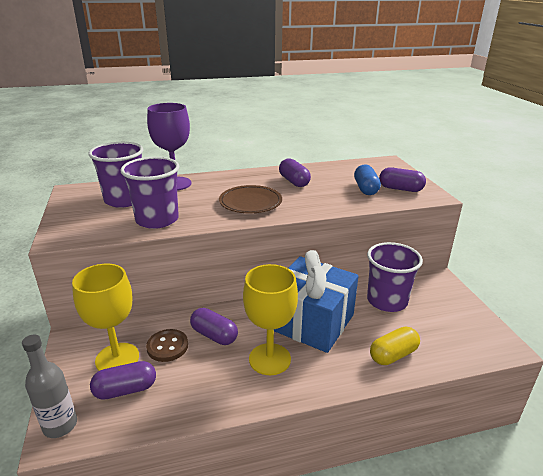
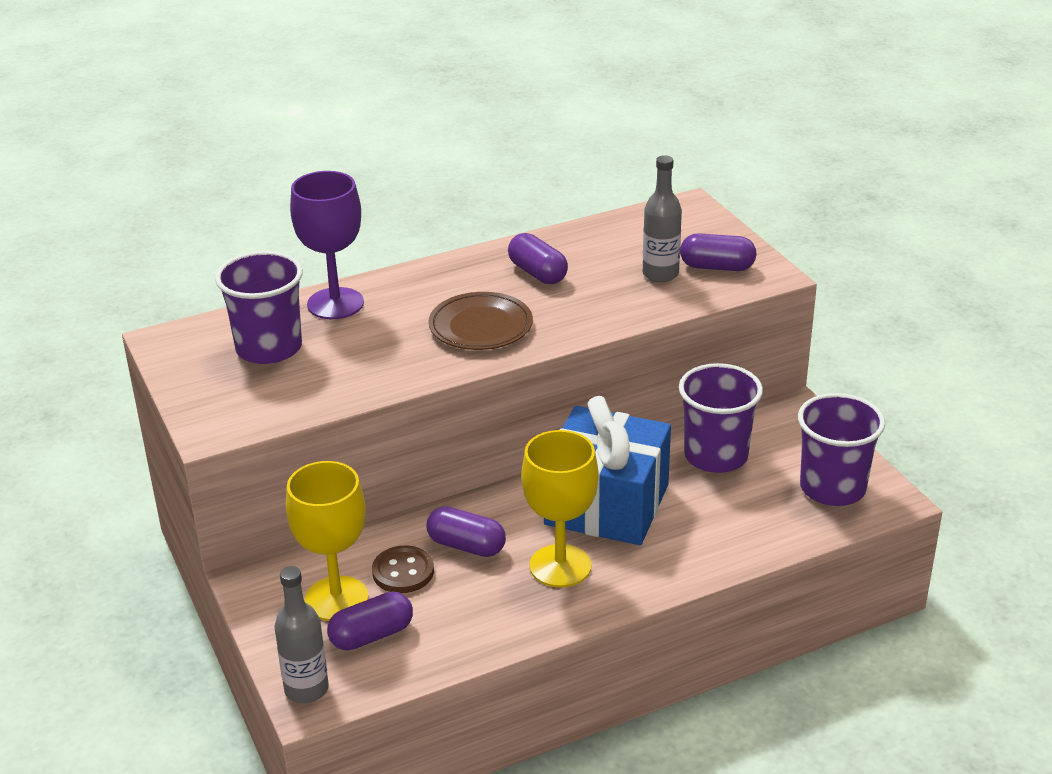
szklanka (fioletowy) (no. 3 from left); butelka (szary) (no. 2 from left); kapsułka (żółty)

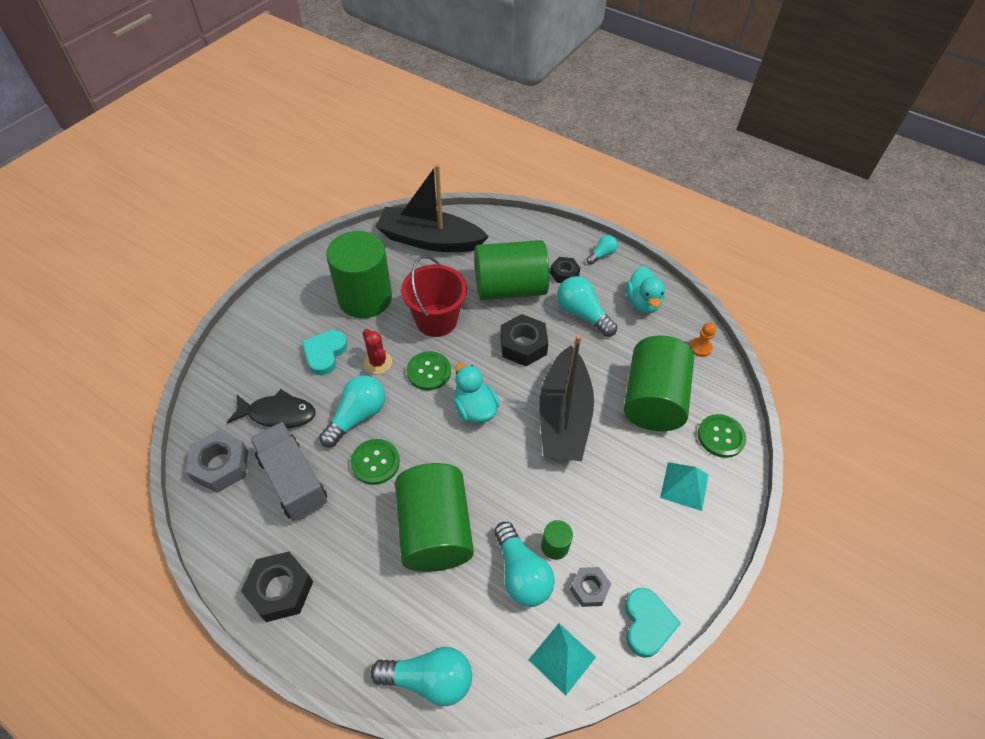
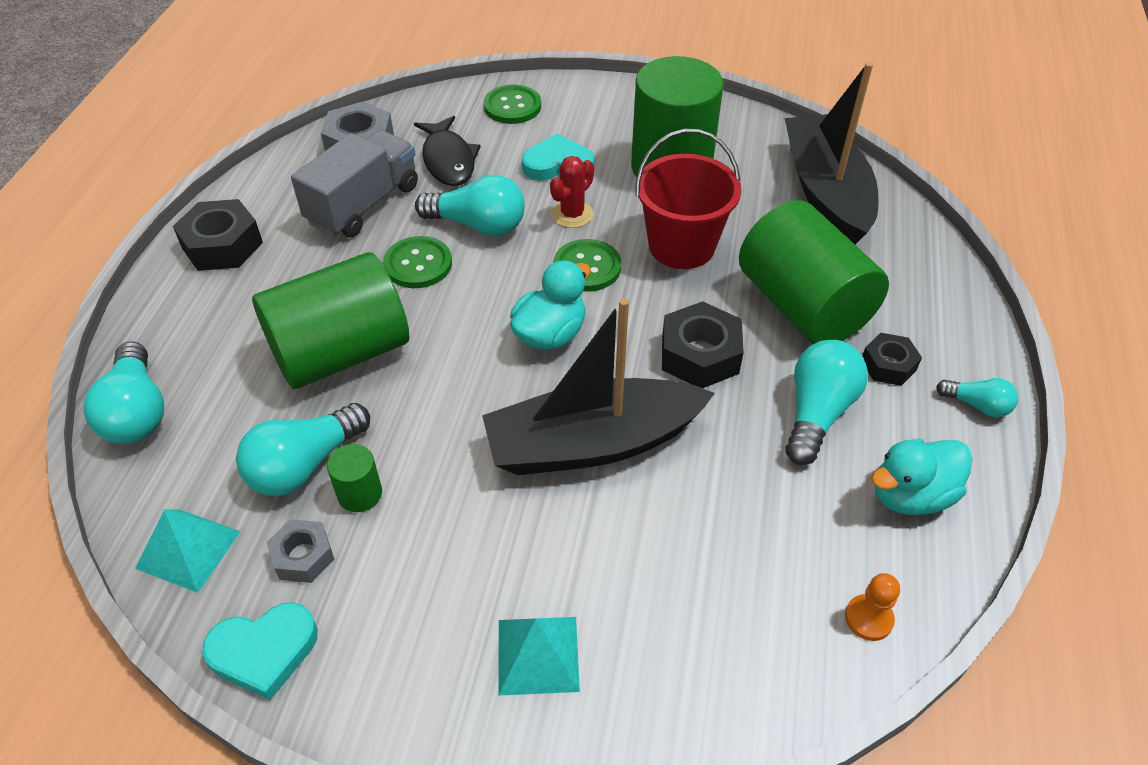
walec (zielony) (no. 5 from left in the first image); guzik (zielony) (no. 2 from left)

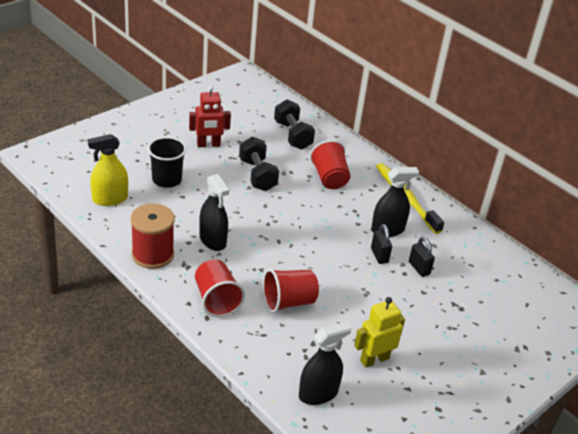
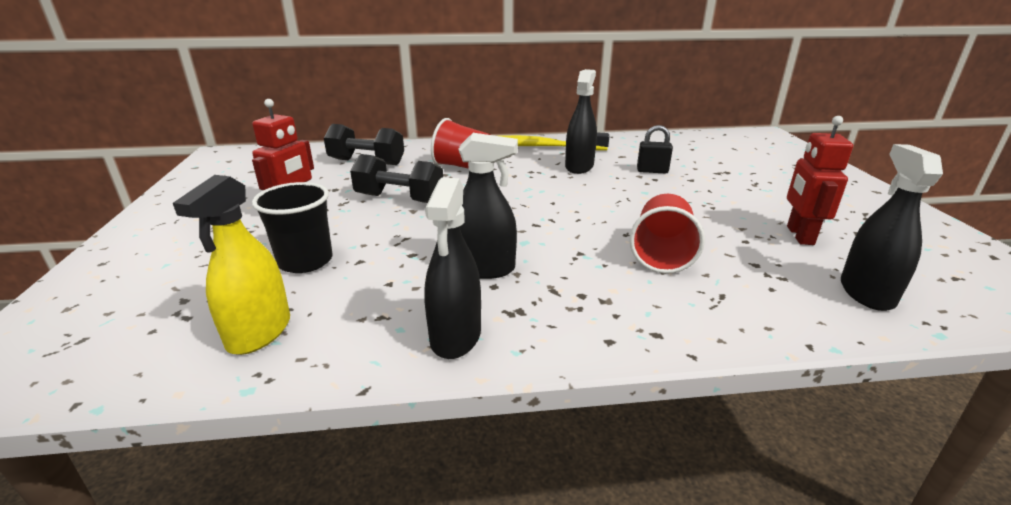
spryskiwacz (czarny) (no. 1 from left); szklanka (czerwony) (no. 1 from left in the first image); robot (czerwony) (no. 2 from left); kłódka (czarny) (no. 1 from left in the first image)

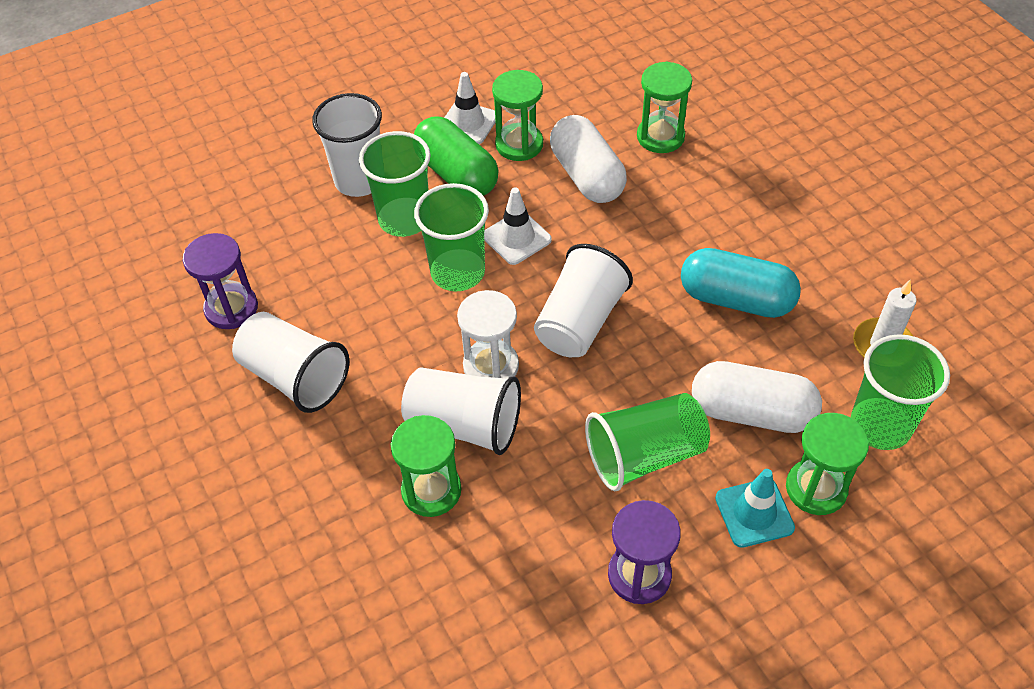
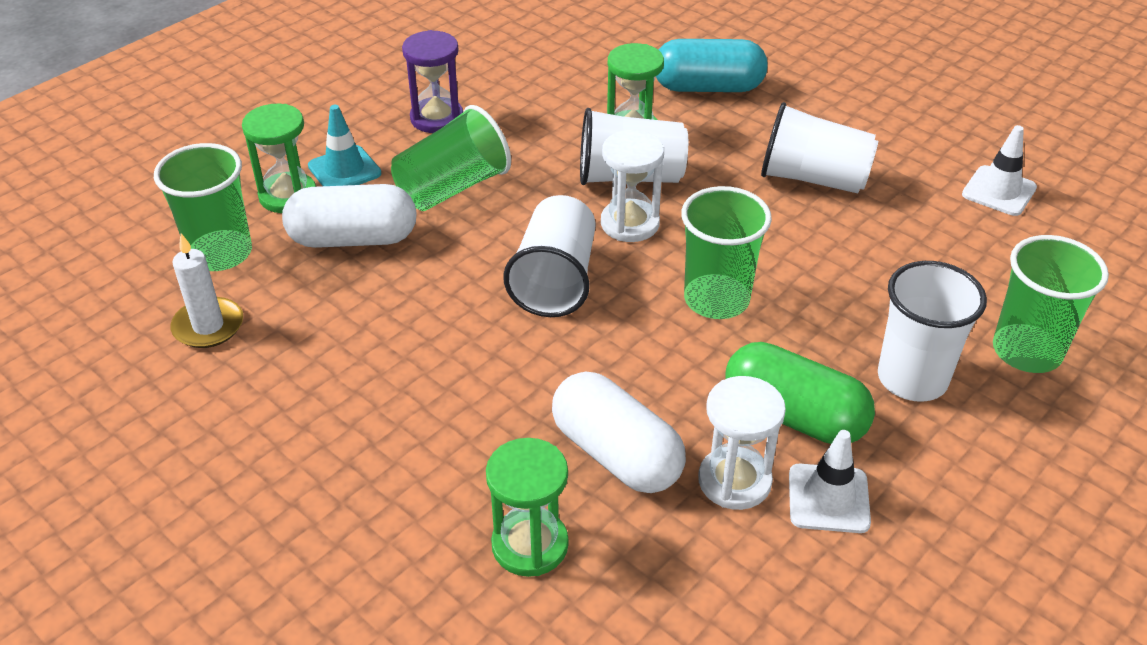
klepsydra (fioletowy) (no. 1 from left in the first image); szklanka (zielony) (no. 4 from left); pachołek (biały) (no. 2 from left); klepsydra (biały) (no. 2 from left); kapsułka (turkusowy)

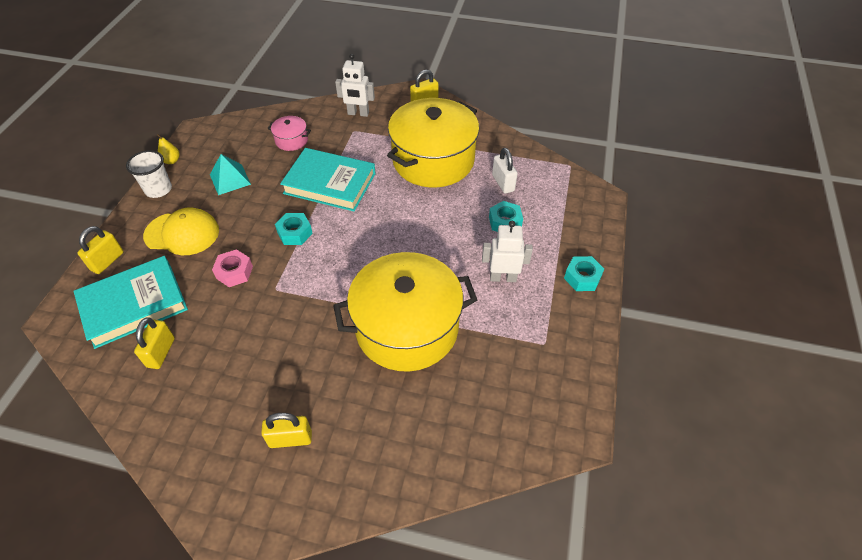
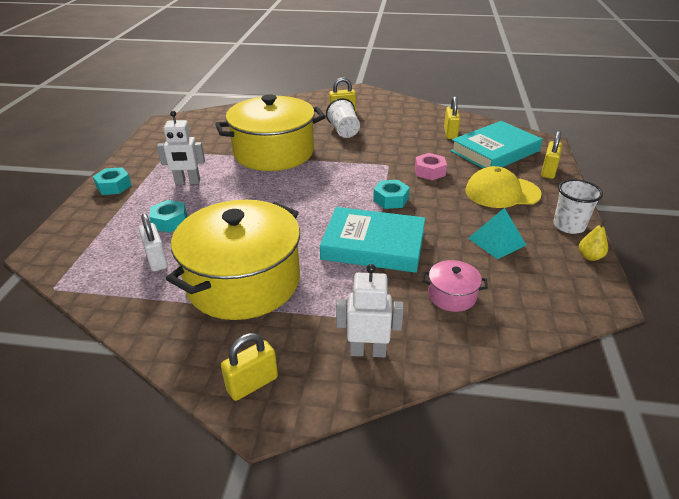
szklanka (biały) (no. 1 from left)

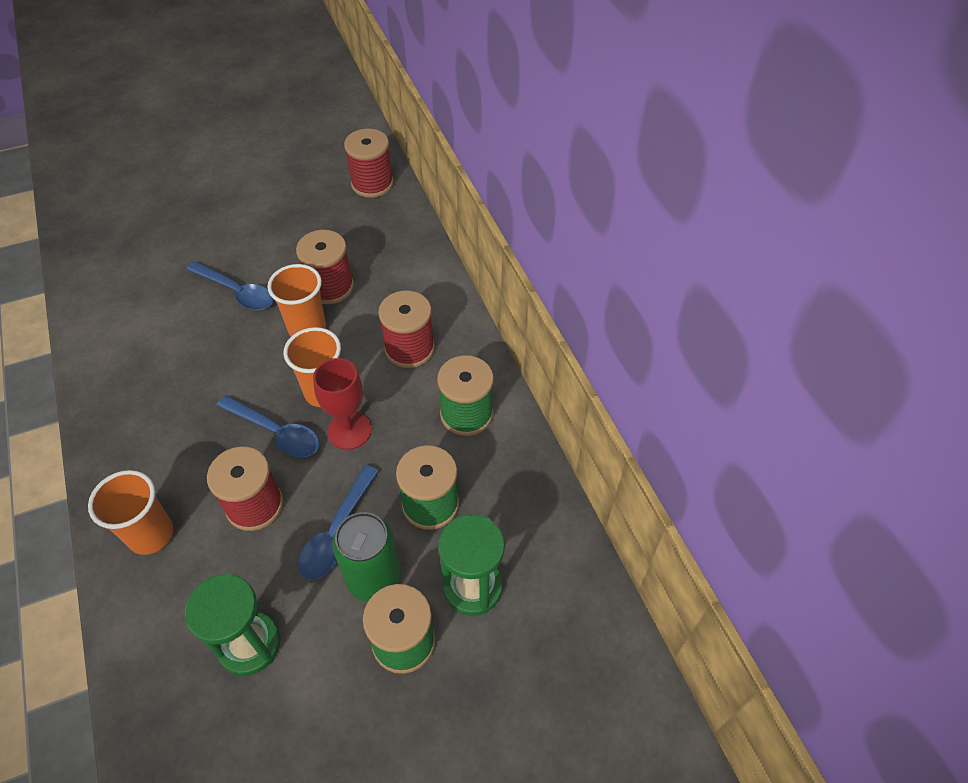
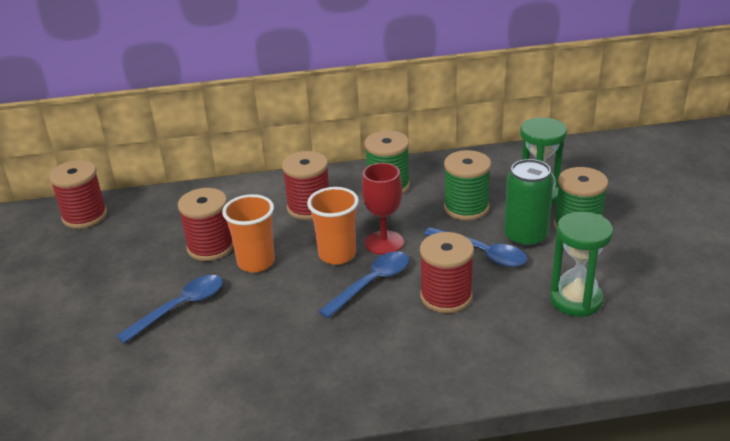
szklanka (pomarańczowy) (no. 1 from left in the first image)

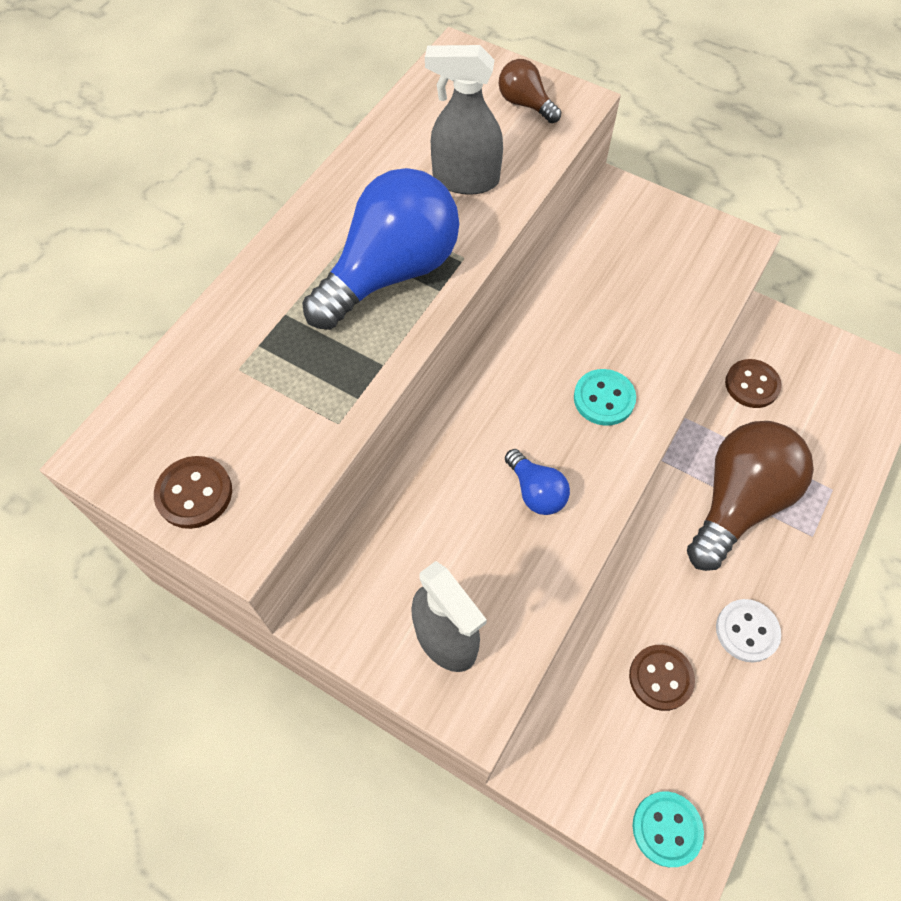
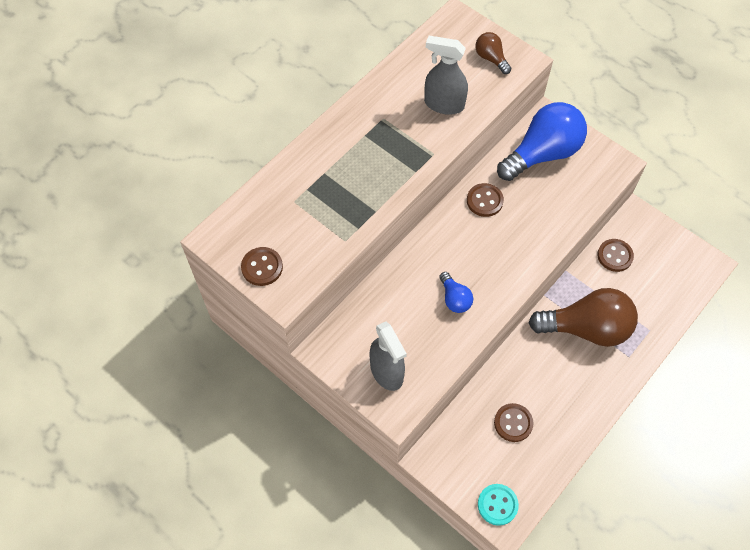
żarówka (niebieski) (no. 2 from left); guzik (turkusowy) (no. 1 from left in the first image); żarówka (brązowy) (no. 2 from left); guzik (biały); guzik (brązowy) (no. 2 from left)

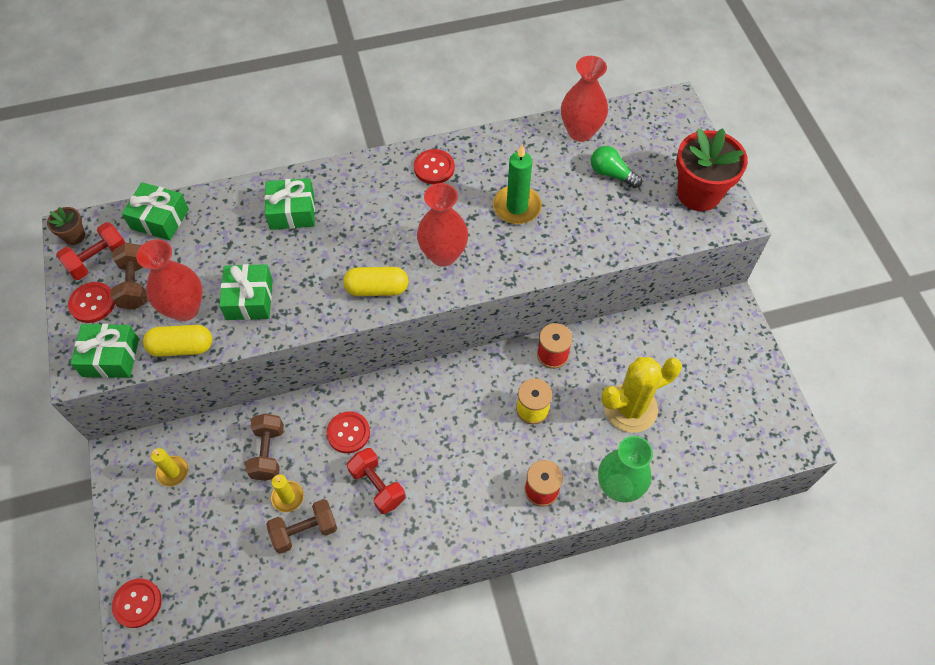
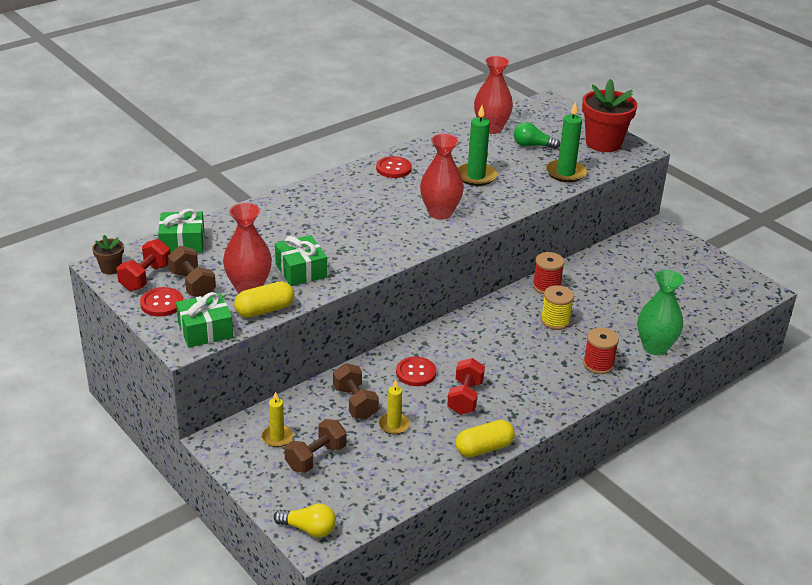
żarówka (żółty); prezent (zielony) (no. 4 from left in the first image); hantel (brązowy) (no. 2 from left); kapsułka (żółty) (no. 2 from left); hantel (czerwony) (no. 2 from left); kaktus (żółty); świeca (zielony) (no. 2 from left)

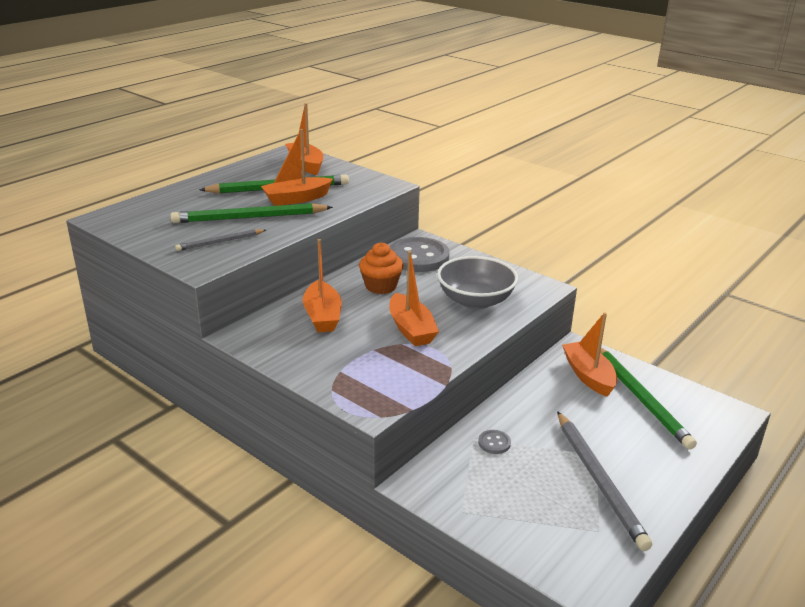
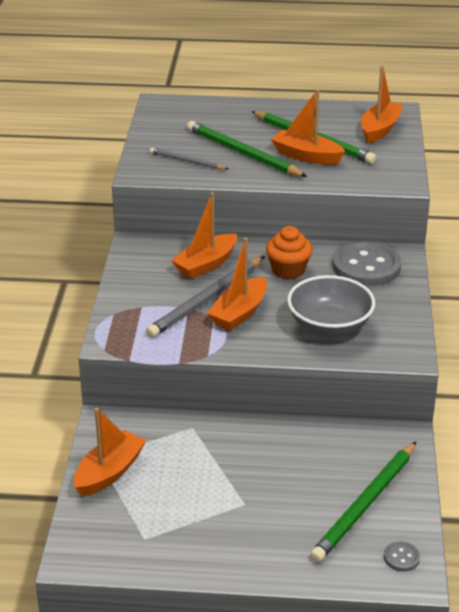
guzik (szary) (no. 2 from left); ołówek (szary) (no. 2 from left); łódka (pomarańczowy) (no. 1 from left)

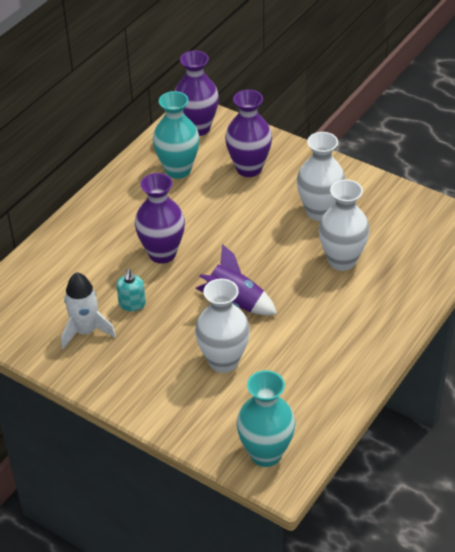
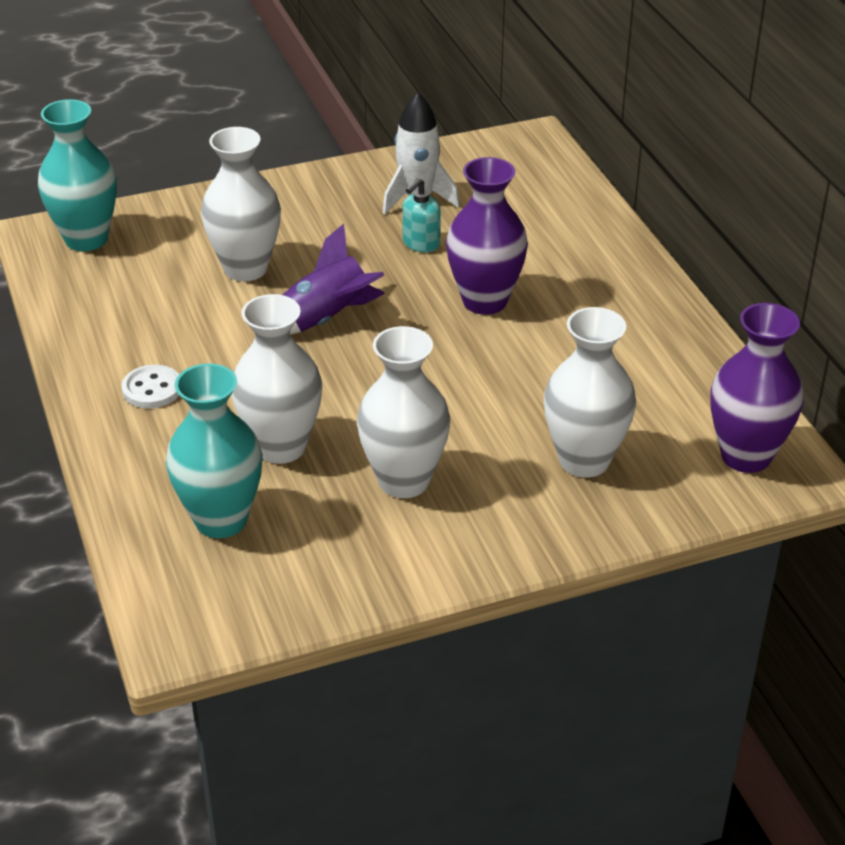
dozownik mydła (turkusowy); wazon (turkusowy) (no. 2 from left); wazon (biały) (no. 4 from left); guzik (biały)

